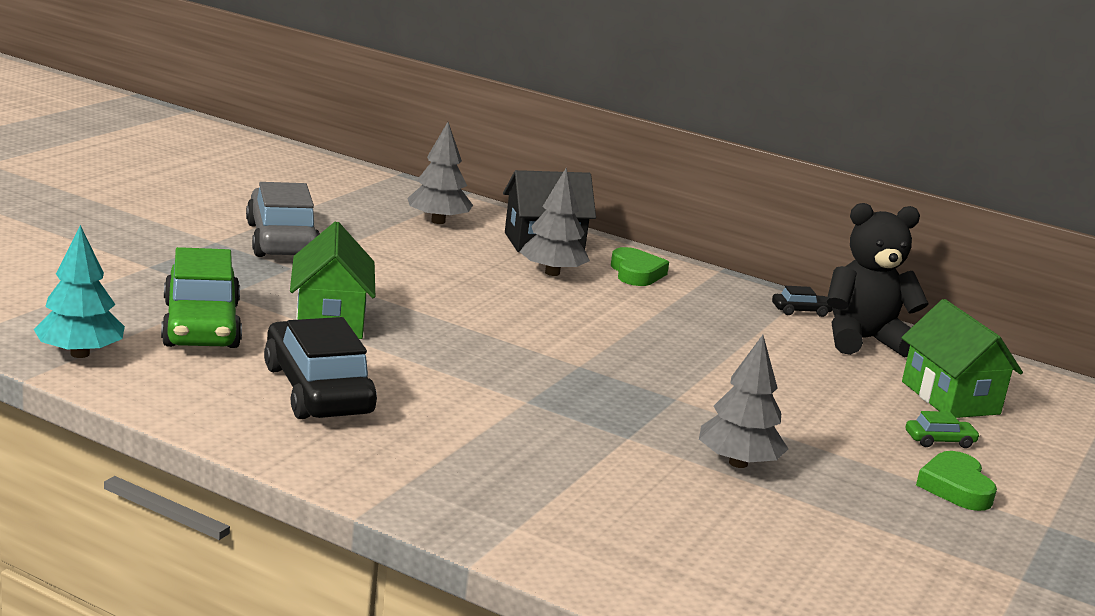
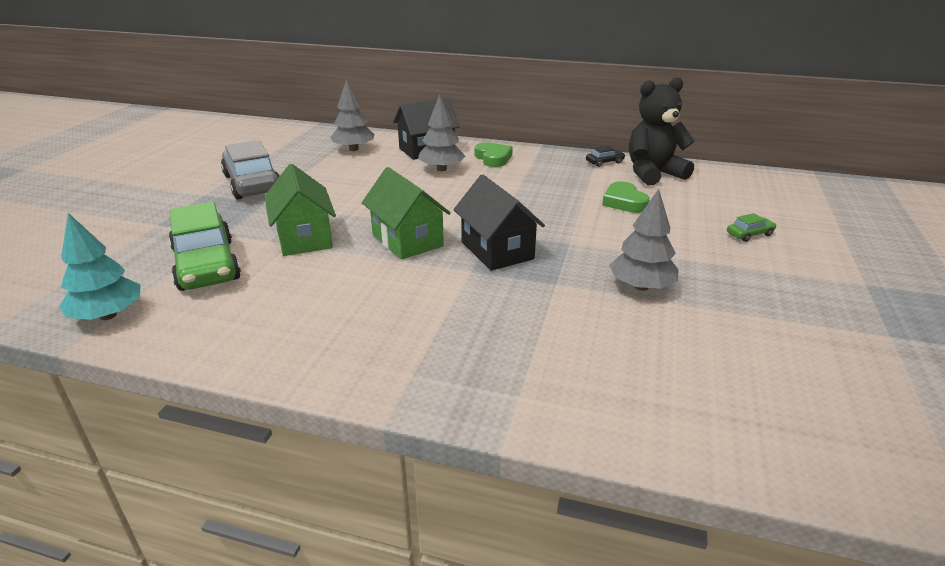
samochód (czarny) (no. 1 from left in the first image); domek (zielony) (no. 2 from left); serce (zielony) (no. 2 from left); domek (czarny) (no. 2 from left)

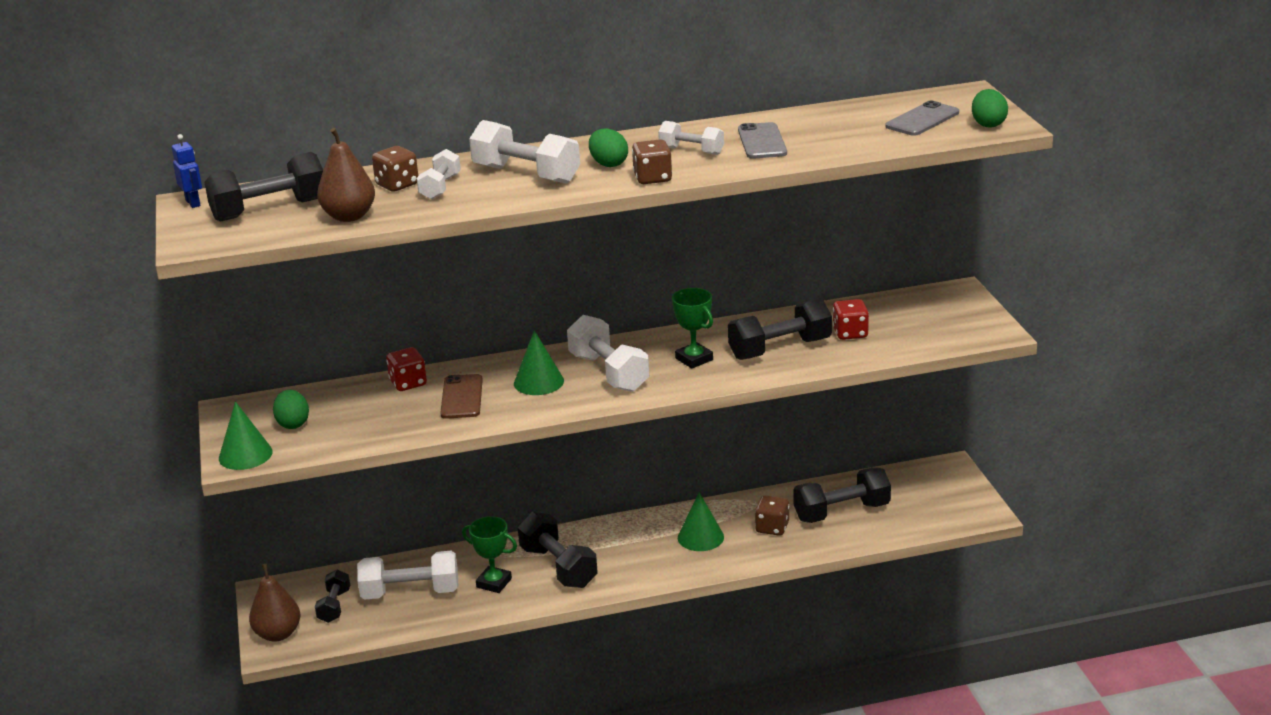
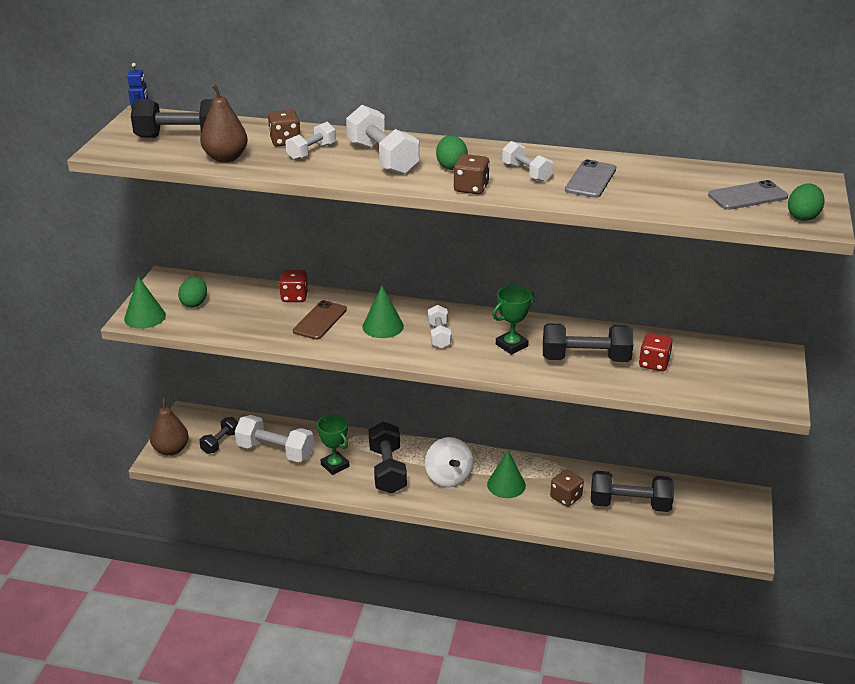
hantel (biały) (no. 4 from left); puchar (zielony) (no. 2 from left); bączek (biały)

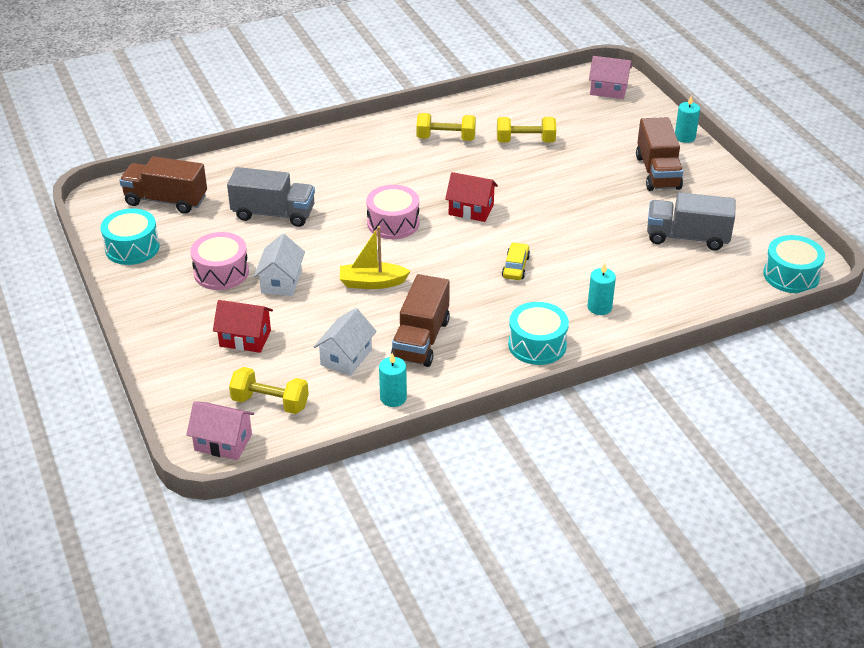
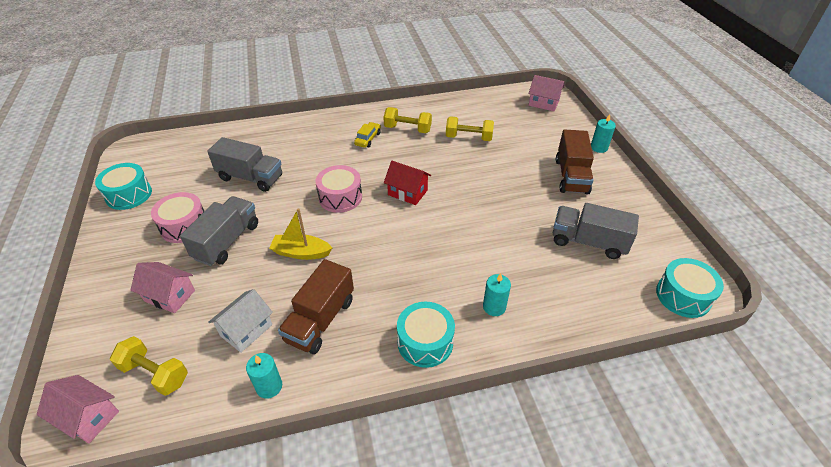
ciężarówka (brązowy) (no. 1 from left in the first image); domek (różowy) (no. 2 from left); ciężarówka (szary) (no. 1 from left); samochód (żółty)

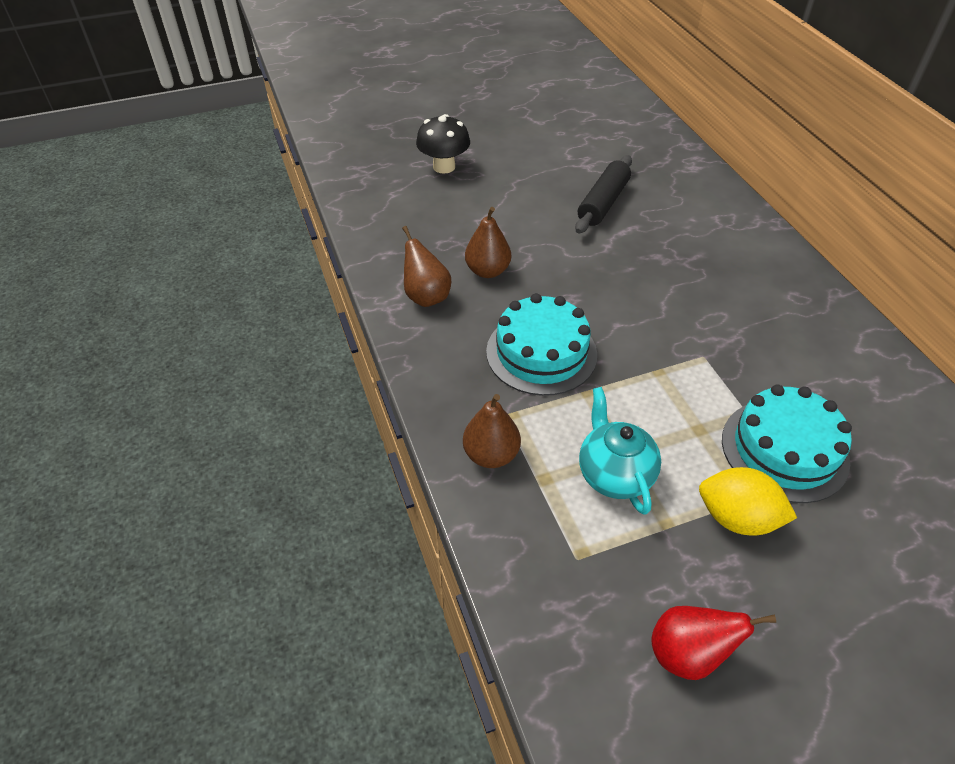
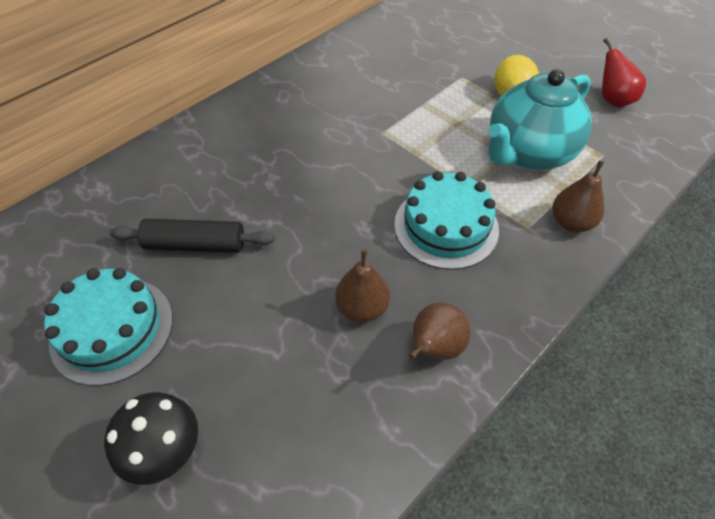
imbryk (turkusowy); tort (turkusowy) (no. 1 from left)

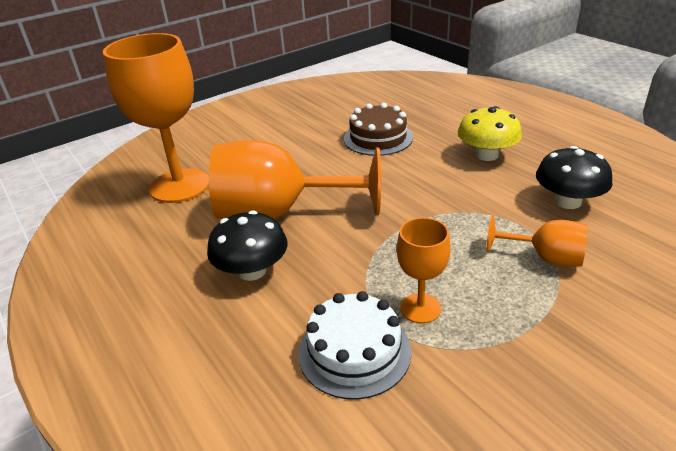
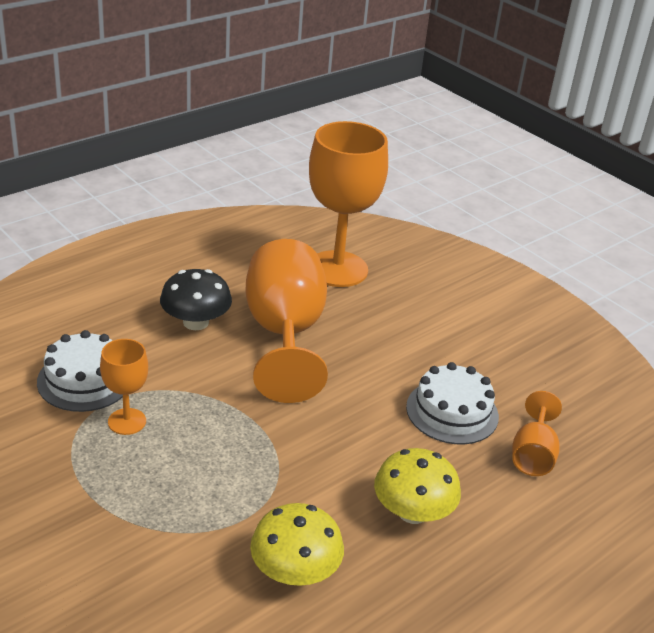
tort (biały) (no. 2 from left); kielich (pomarańczowy) (no. 4 from left); grzyb (żółty) (no. 1 from left)

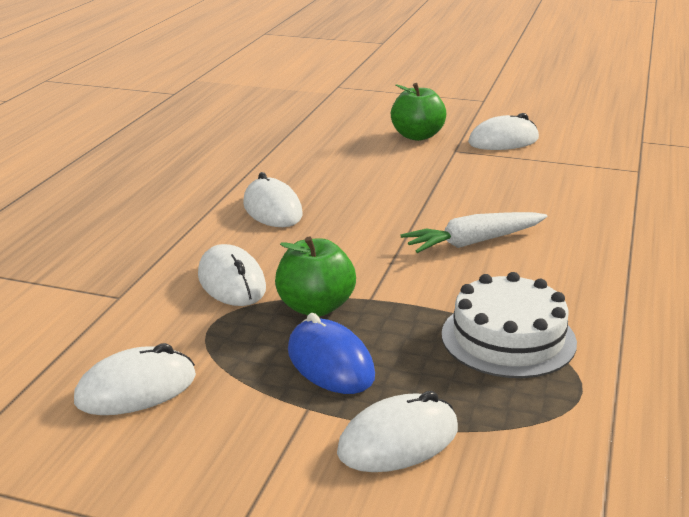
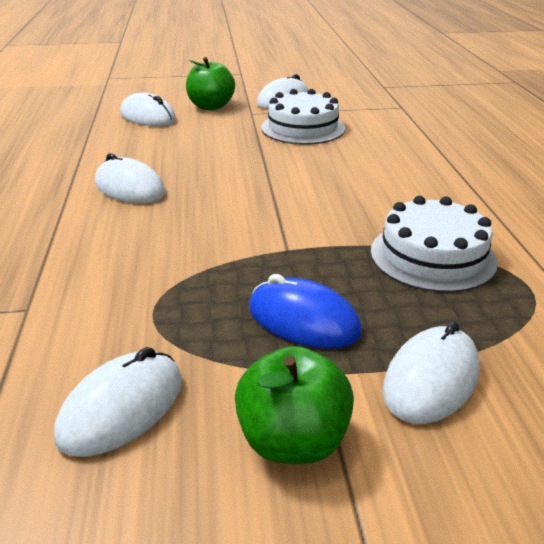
myszka (biały) (no. 3 from left); jabłko (zielony) (no. 2 from left); marchewka (biały); tort (biały) (no. 1 from left)

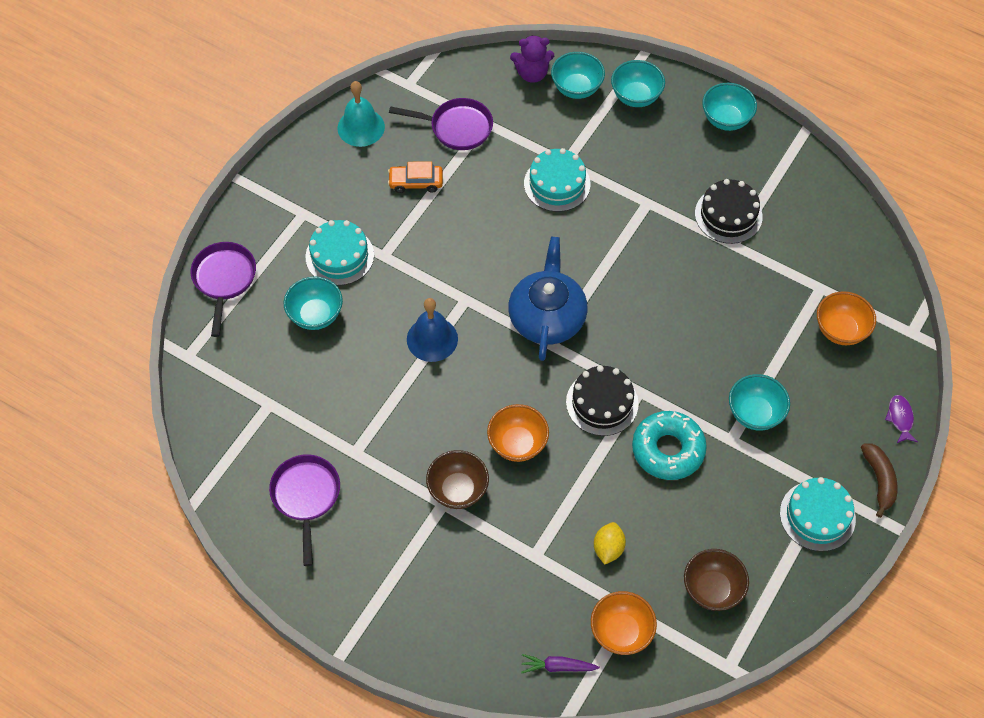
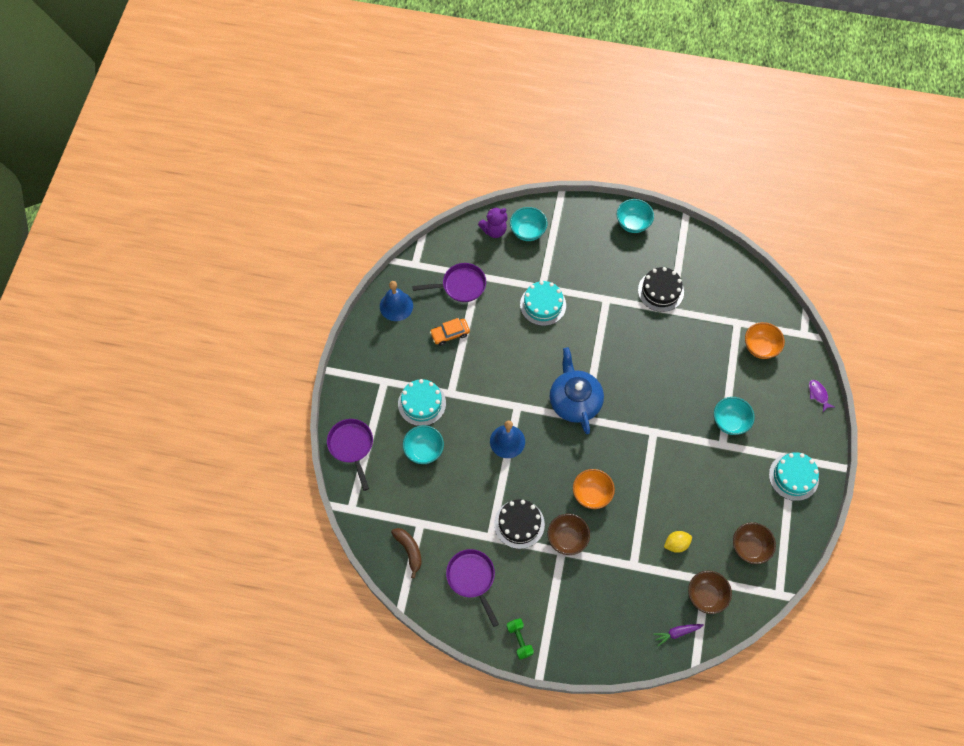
dzwonek (niebieski) (no. 1 from left); tort (czarny) (no. 1 from left); miska (brązowy) (no. 2 from left); cytryna (żółty); miska (turkusowy) (no. 3 from left in the first image); donut (turkusowy); banan (brązowy); hantel (zielony)

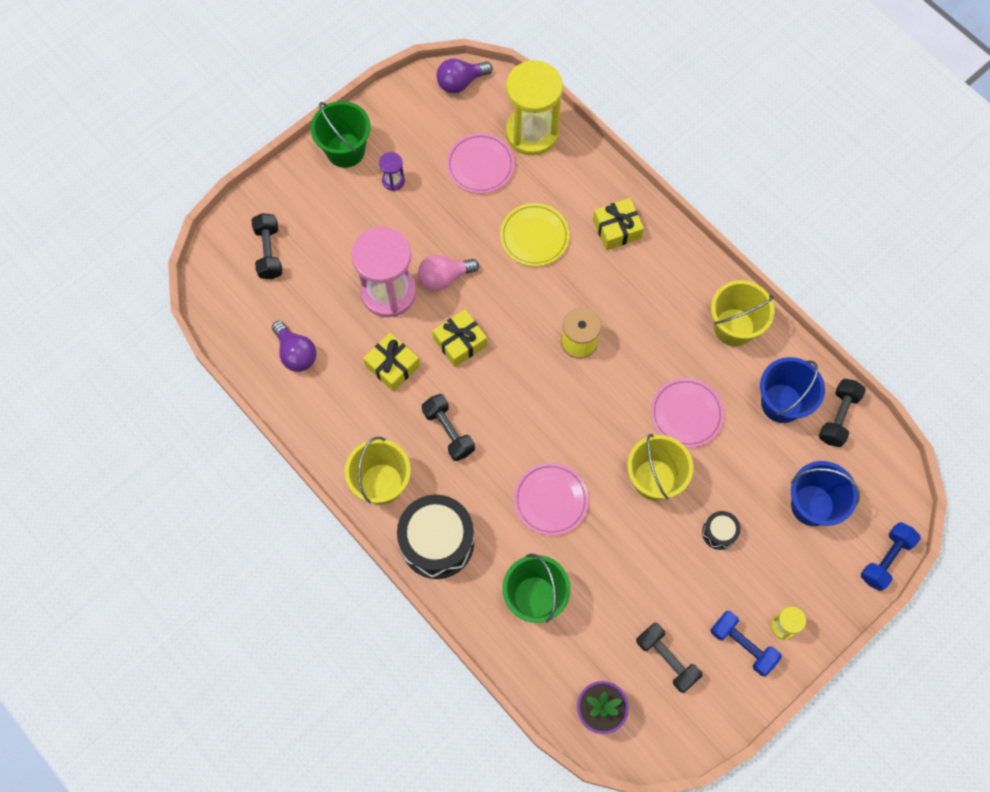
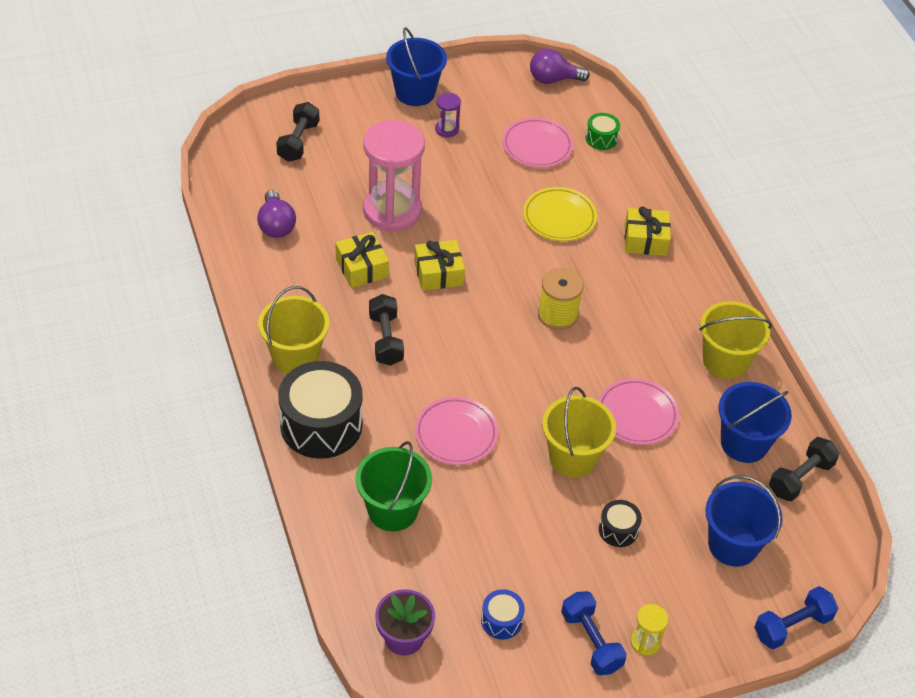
wiadro (niebieski) (no. 1 from left); żarówka (różowy); bęben (zielony); bęben (niebieski)

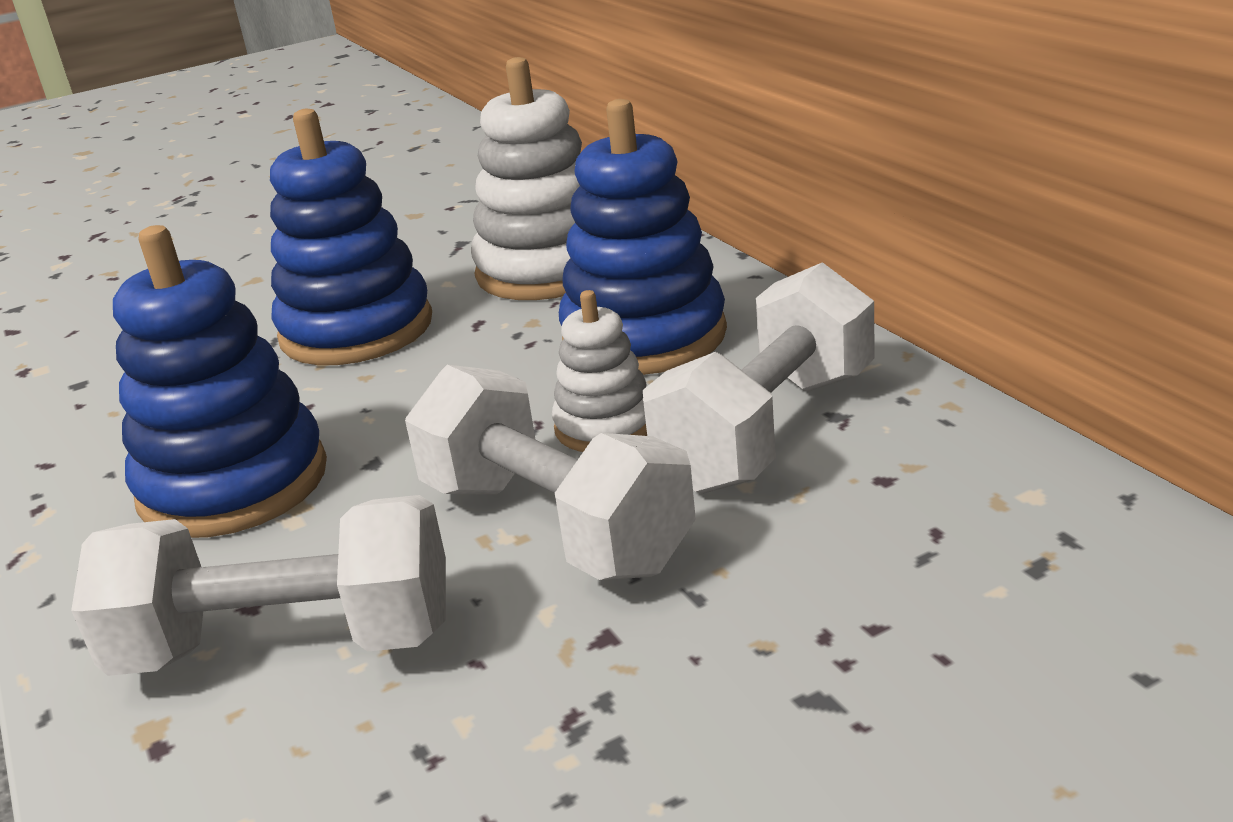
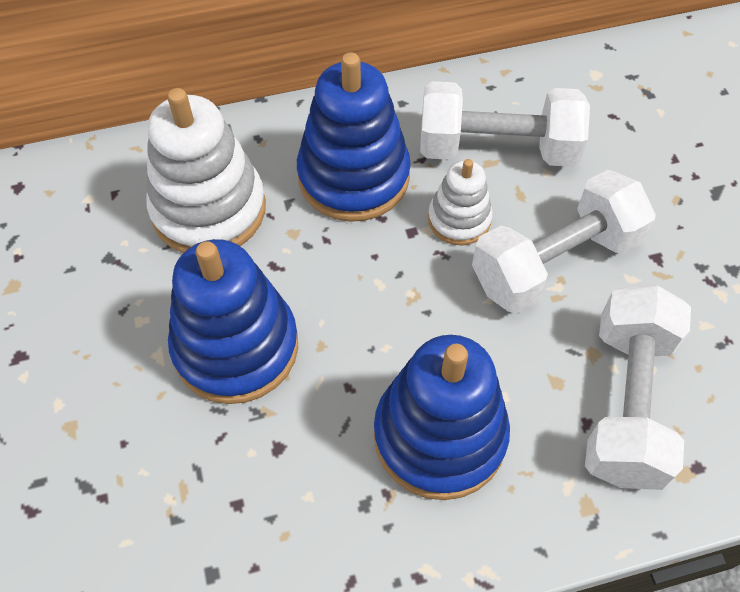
hantel (biały) (no. 1 from left)

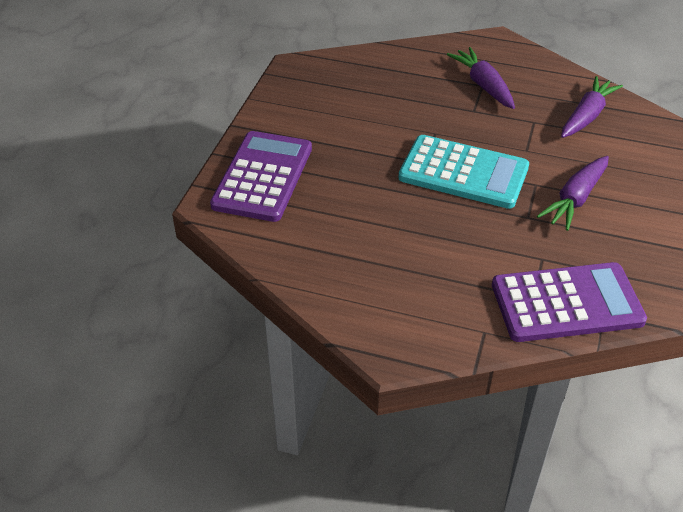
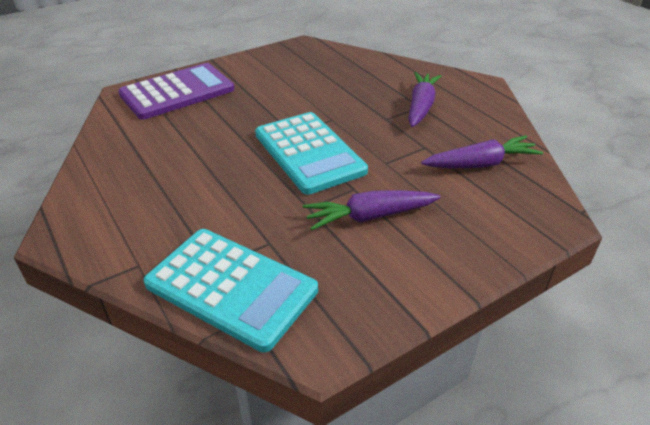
kalkulator (turkusowy) (no. 1 from left)

